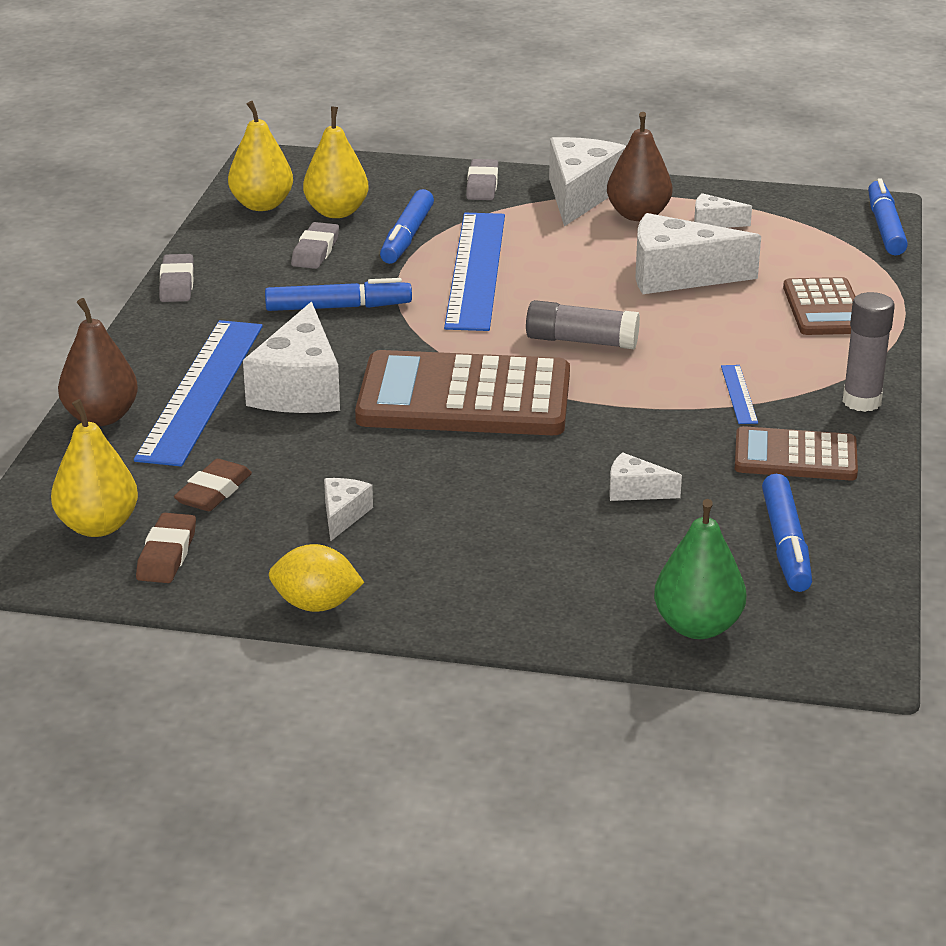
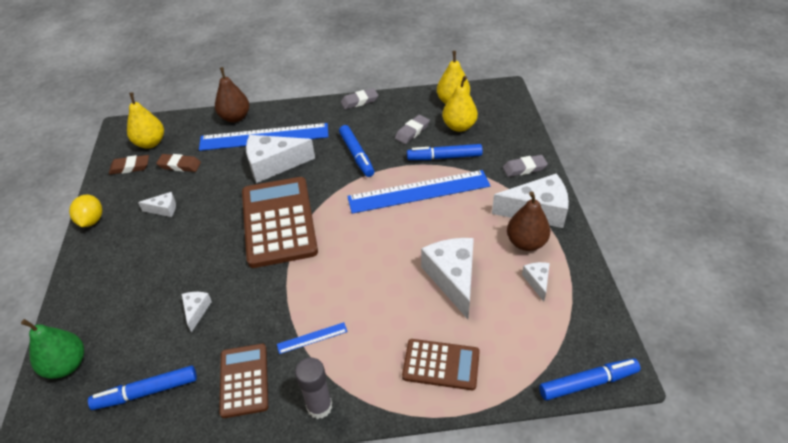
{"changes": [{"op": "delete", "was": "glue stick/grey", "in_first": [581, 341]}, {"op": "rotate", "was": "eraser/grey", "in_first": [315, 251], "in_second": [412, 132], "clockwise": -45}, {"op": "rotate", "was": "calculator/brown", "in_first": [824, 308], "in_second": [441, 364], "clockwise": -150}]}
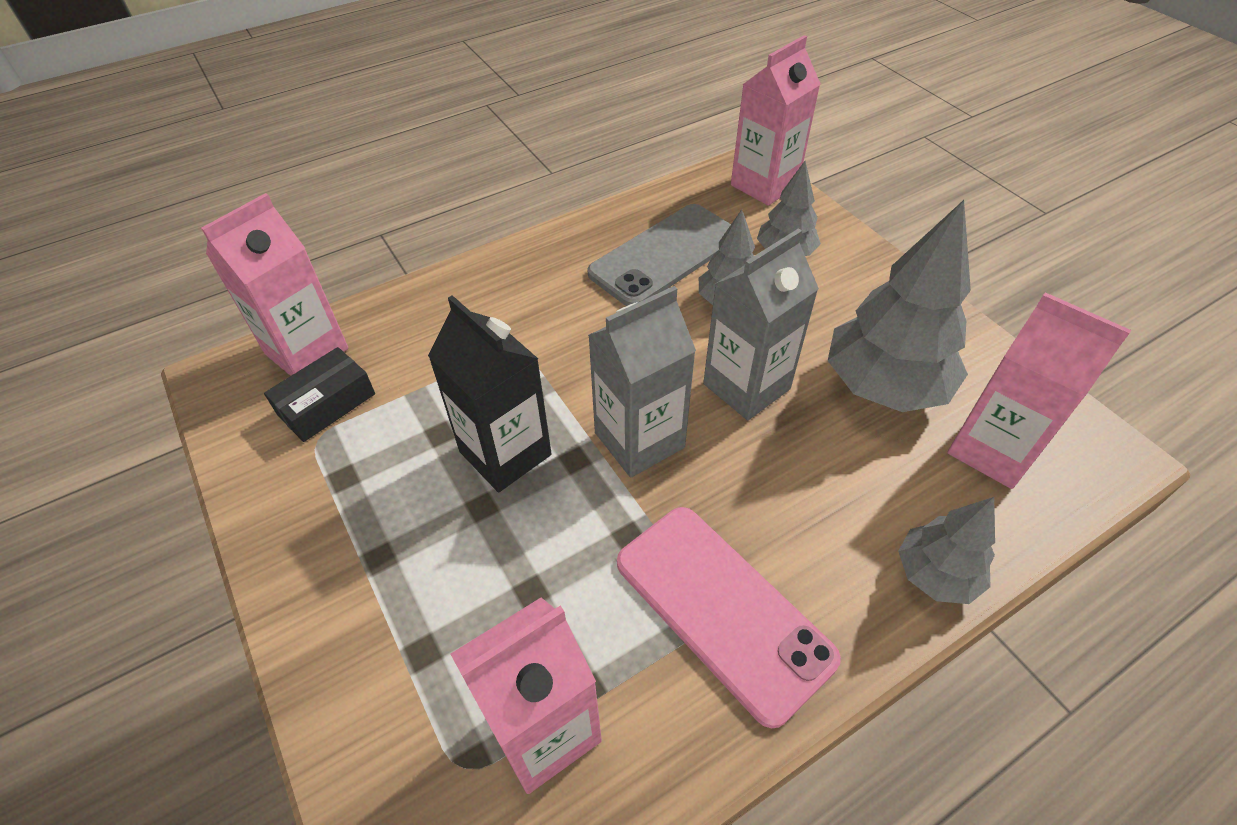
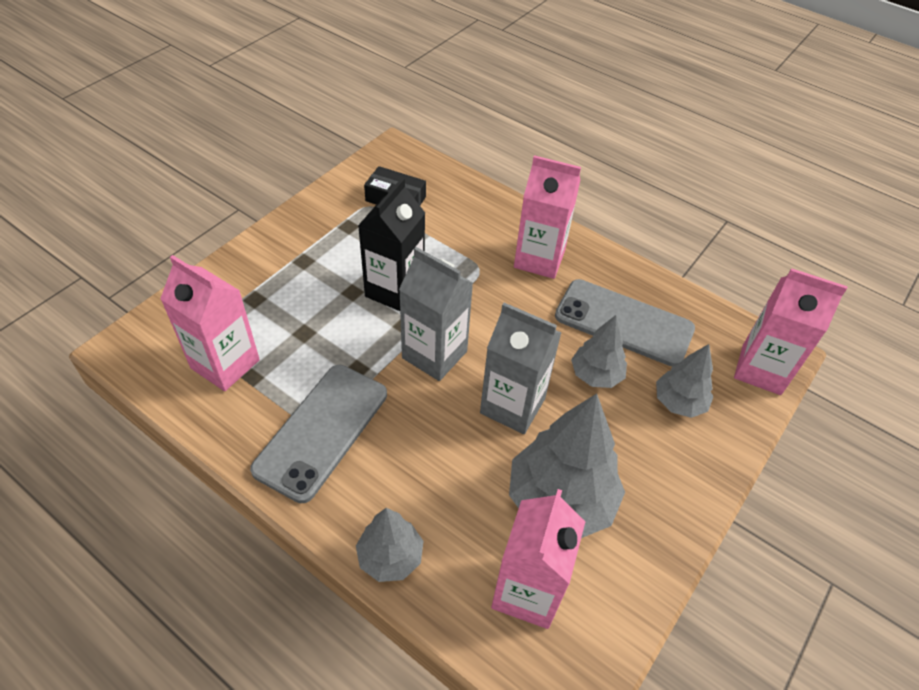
{"changes": [{"op": "move", "was": "carton/pink", "in_first": [307, 351], "in_second": [539, 259]}, {"op": "recolor", "was": "phone/pink", "now": "phone/grey", "in_first": [722, 609], "in_second": [322, 431]}]}
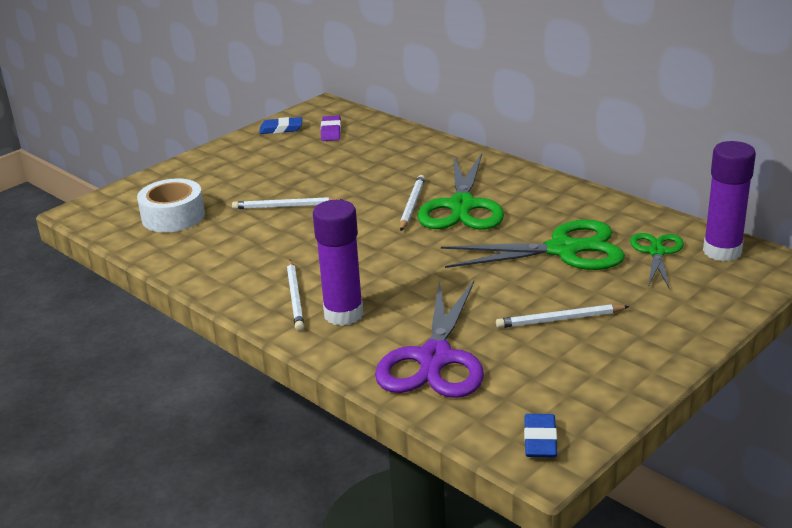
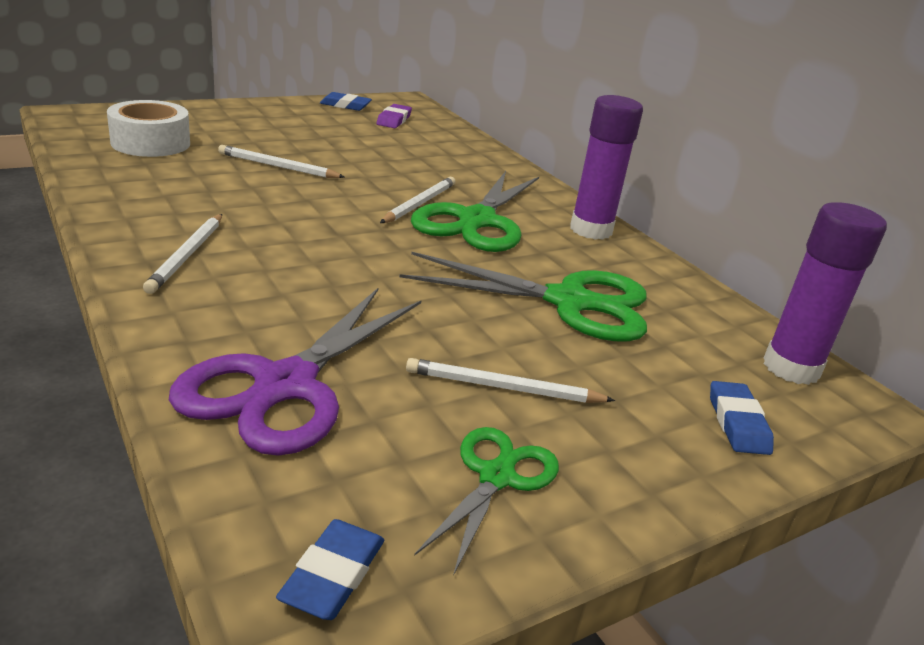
{"changes": [{"op": "insert", "now": "eraser/blue", "in_second": [737, 423]}, {"op": "move", "was": "glue stick/purple", "in_first": [343, 314], "in_second": [591, 230]}, {"op": "move", "was": "scissors/green", "in_first": [656, 252], "in_second": [496, 477]}]}
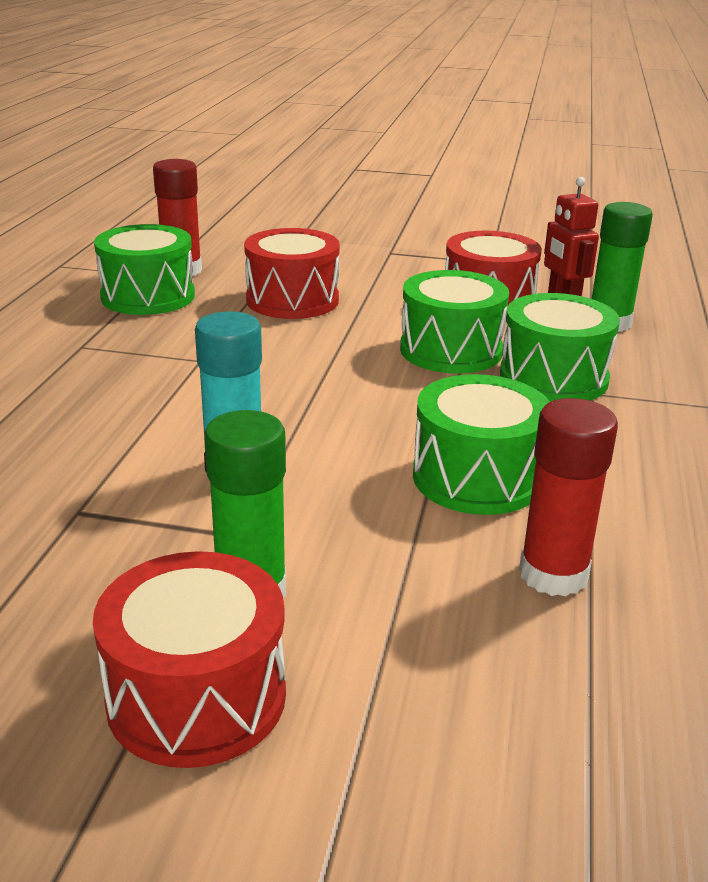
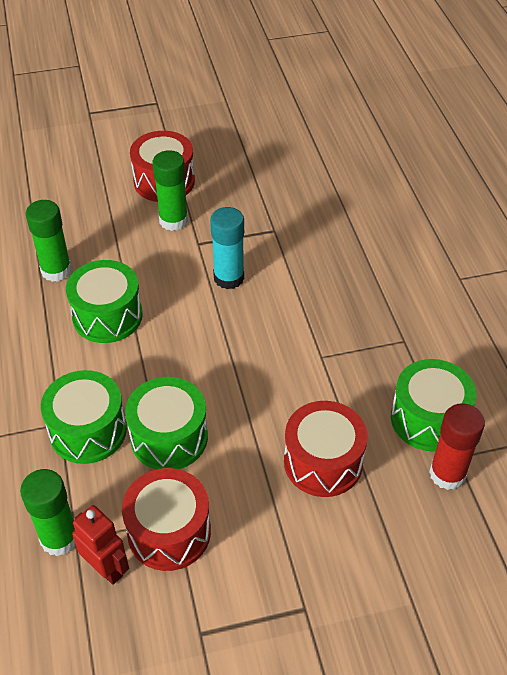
{"changes": [{"op": "recolor", "was": "glue stick/red", "now": "glue stick/green", "in_first": [553, 574], "in_second": [56, 270]}]}
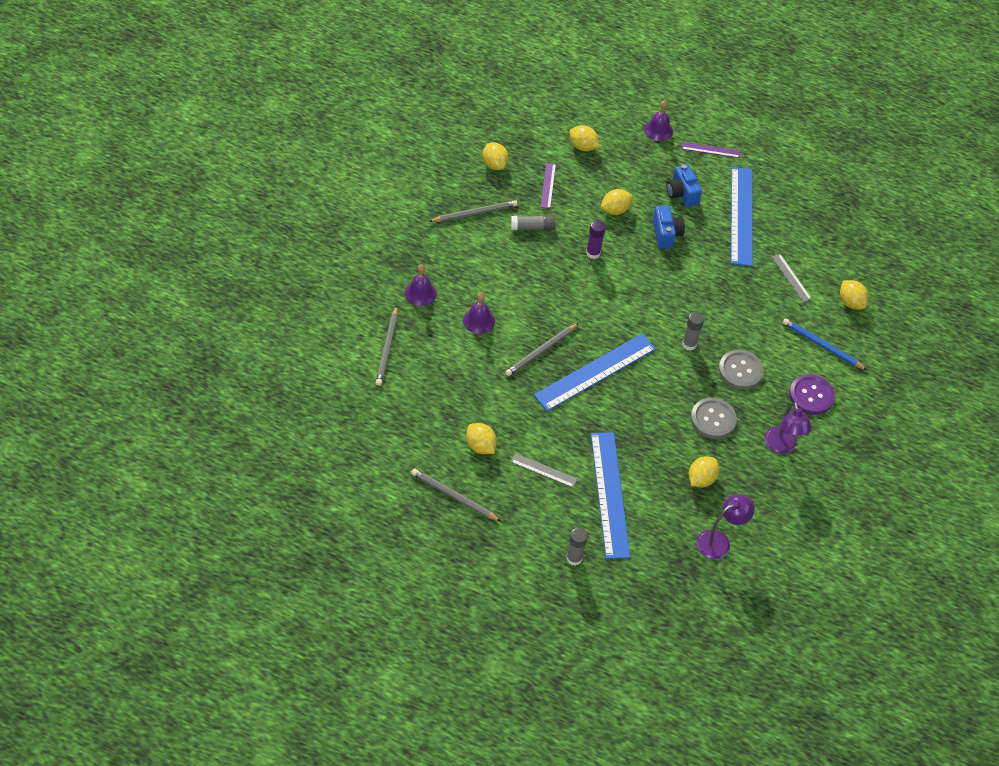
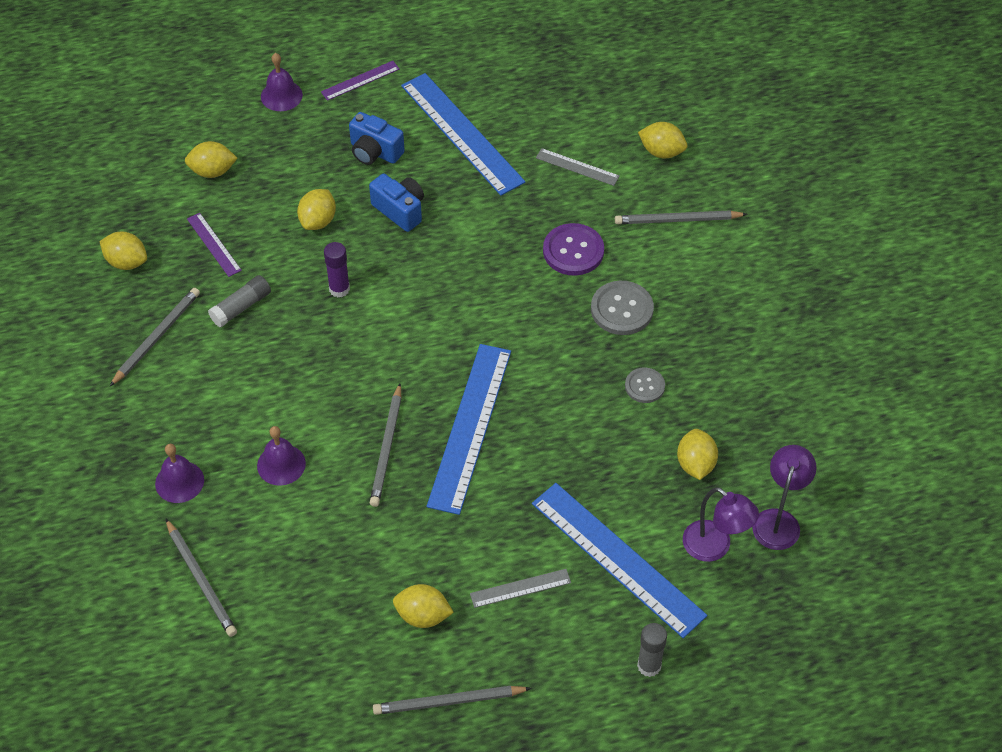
{"changes": [{"op": "delete", "was": "glue stick/grey", "in_first": [689, 344]}, {"op": "move", "was": "lamp/purple", "in_first": [782, 446], "in_second": [715, 547]}, {"op": "move", "was": "button/purple", "in_first": [811, 395], "in_second": [573, 251]}, {"op": "recolor", "was": "pencil/blue", "now": "pencil/grey", "in_first": [822, 345], "in_second": [677, 220]}, {"op": "resize", "was": "button/grey", "in_first": [713, 419], "in_second": [644, 386], "ratio": 0.62}]}
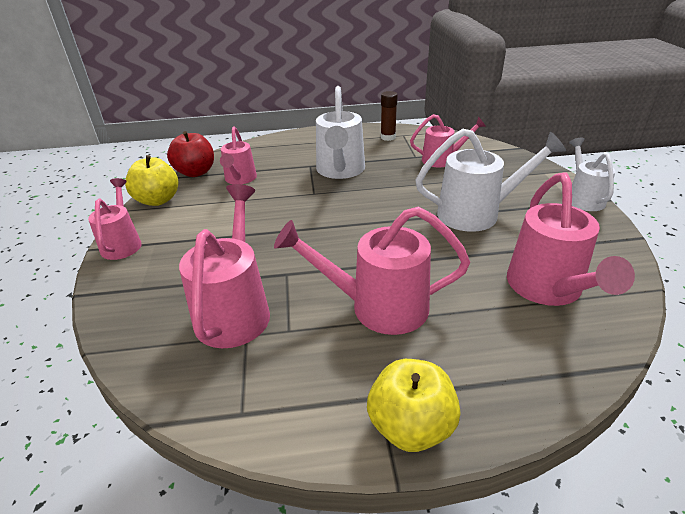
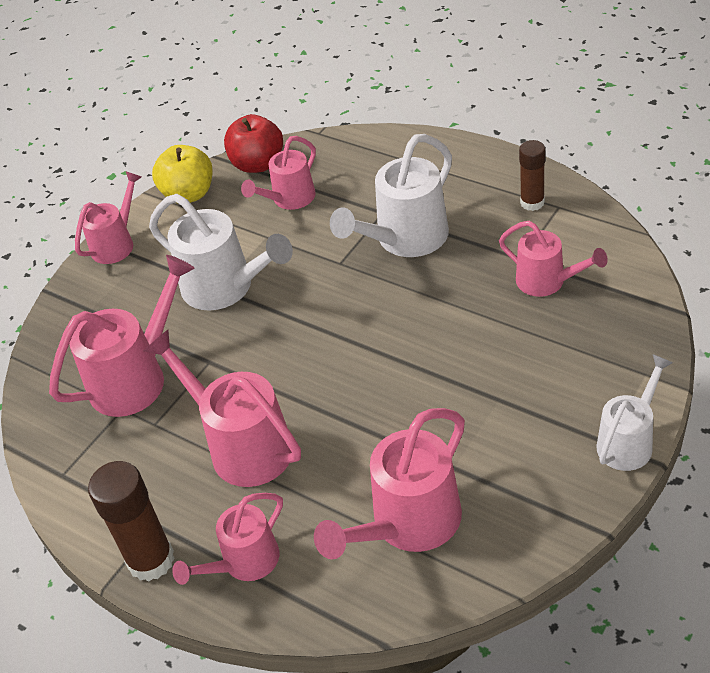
{"changes": [{"op": "insert", "now": "watering can/pink", "in_second": [243, 563]}, {"op": "move", "was": "watering can/white", "in_first": [477, 213], "in_second": [226, 288]}, {"op": "replace", "was": "apple/yellow", "now": "glue stick/brown", "in_first": [411, 426], "in_second": [151, 560]}]}
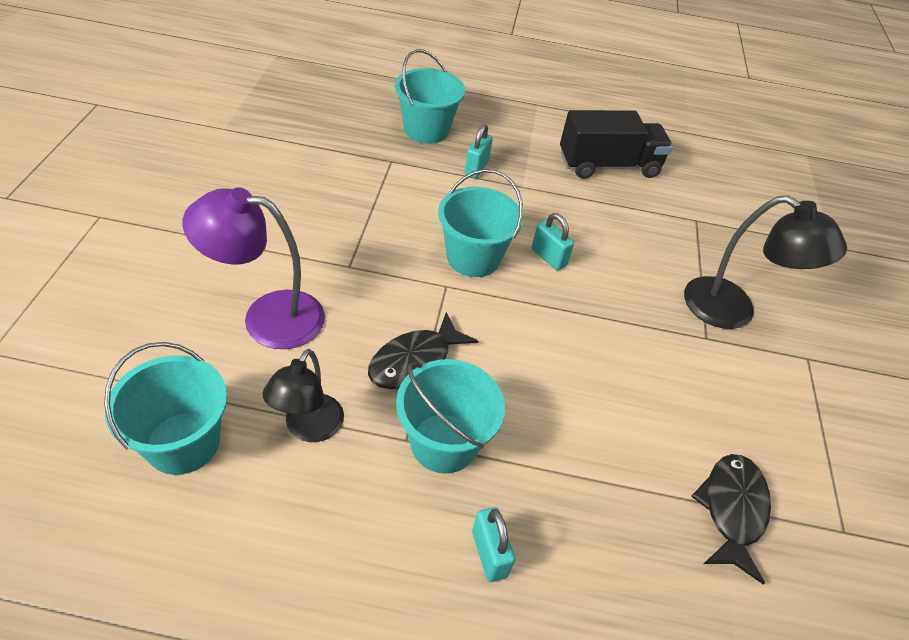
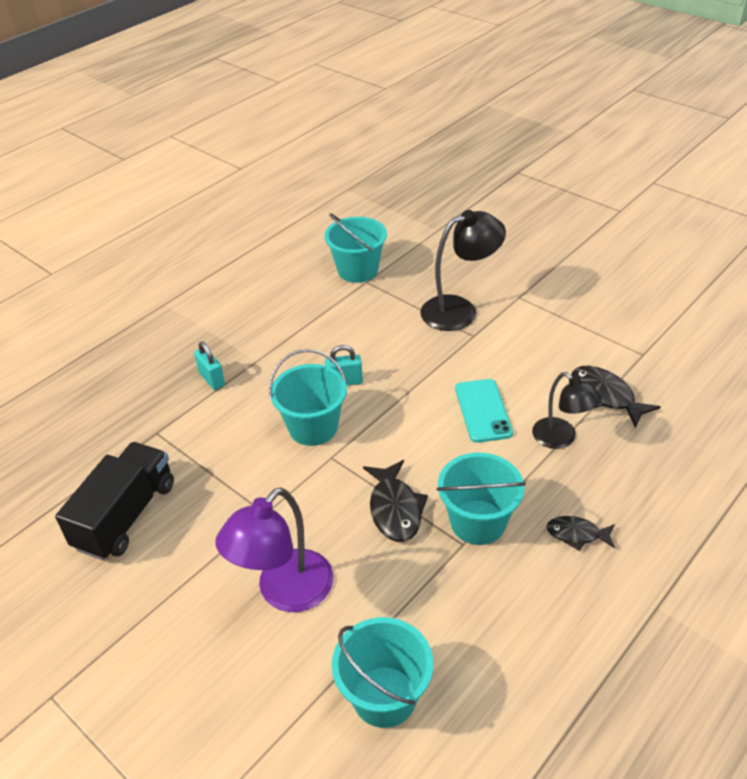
{"changes": [{"op": "insert", "now": "phone/turquoise", "in_second": [483, 410]}, {"op": "move", "was": "lamp/black", "in_first": [308, 428], "in_second": [561, 438]}, {"op": "move", "was": "bucket/turquoise", "in_first": [426, 130], "in_second": [358, 270]}, {"op": "move", "was": "truck/black", "in_first": [608, 166], "in_second": [126, 516]}, {"op": "replace", "was": "padlock/turquoise", "now": "fish/black", "in_first": [489, 554], "in_second": [577, 534]}]}
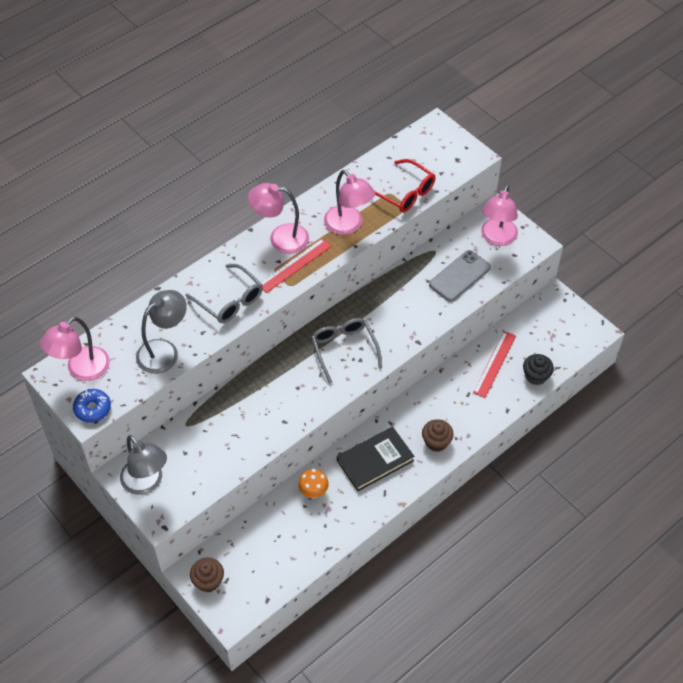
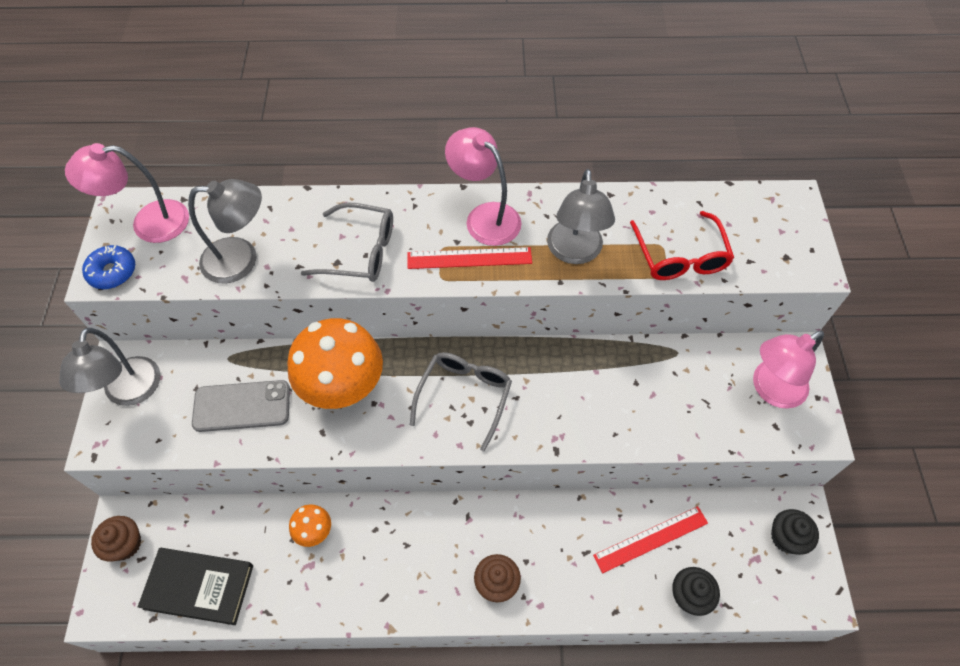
{"changes": [{"op": "insert", "now": "mushroom/orange", "in_second": [344, 389]}, {"op": "insert", "now": "cupcake/black", "in_second": [786, 537]}, {"op": "move", "was": "book/black", "in_first": [375, 461], "in_second": [199, 587]}, {"op": "move", "was": "phone/grey", "in_first": [459, 276], "in_second": [242, 406]}, {"op": "recolor", "was": "lamp/pink", "now": "lamp/grey", "in_first": [348, 225], "in_second": [575, 252]}, {"op": "rotate", "was": "glasses/grey", "in_first": [230, 301], "in_second": [361, 252], "clockwise": -75}]}
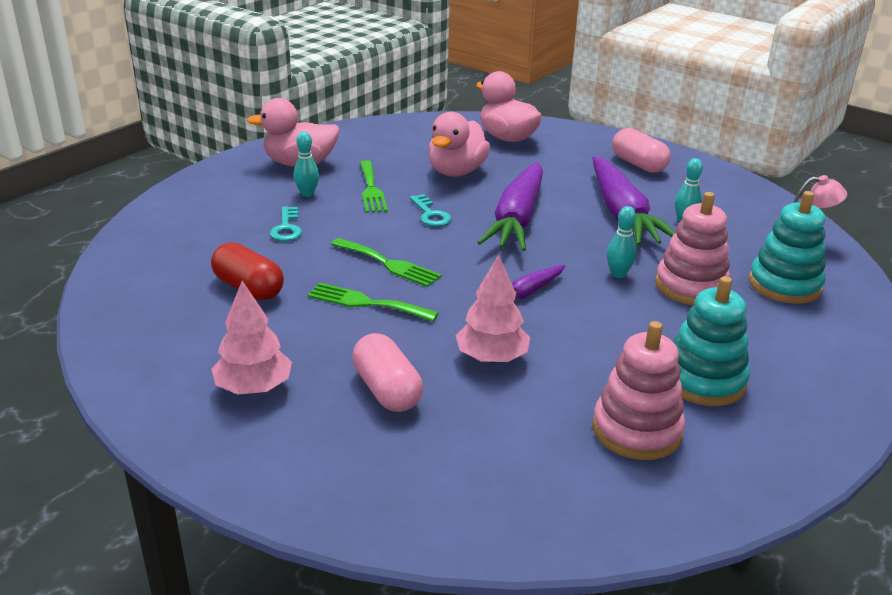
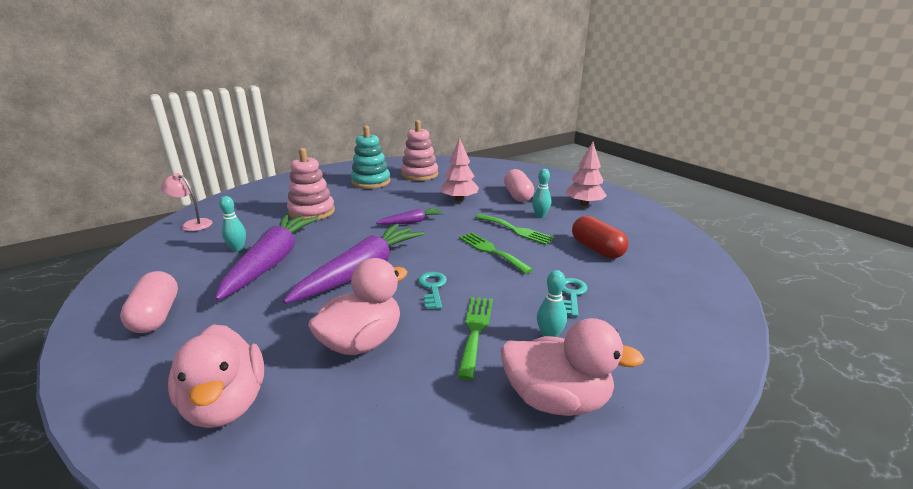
{"changes": [{"op": "delete", "was": "stacking toy/turquoise", "in_first": [784, 285]}, {"op": "move", "was": "bowling pin/turquoise", "in_first": [618, 274], "in_second": [540, 216]}]}
